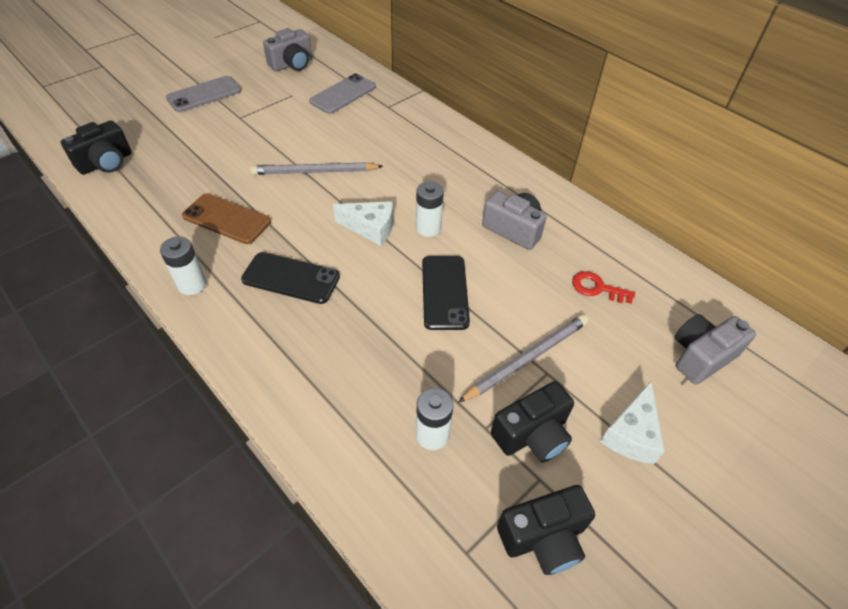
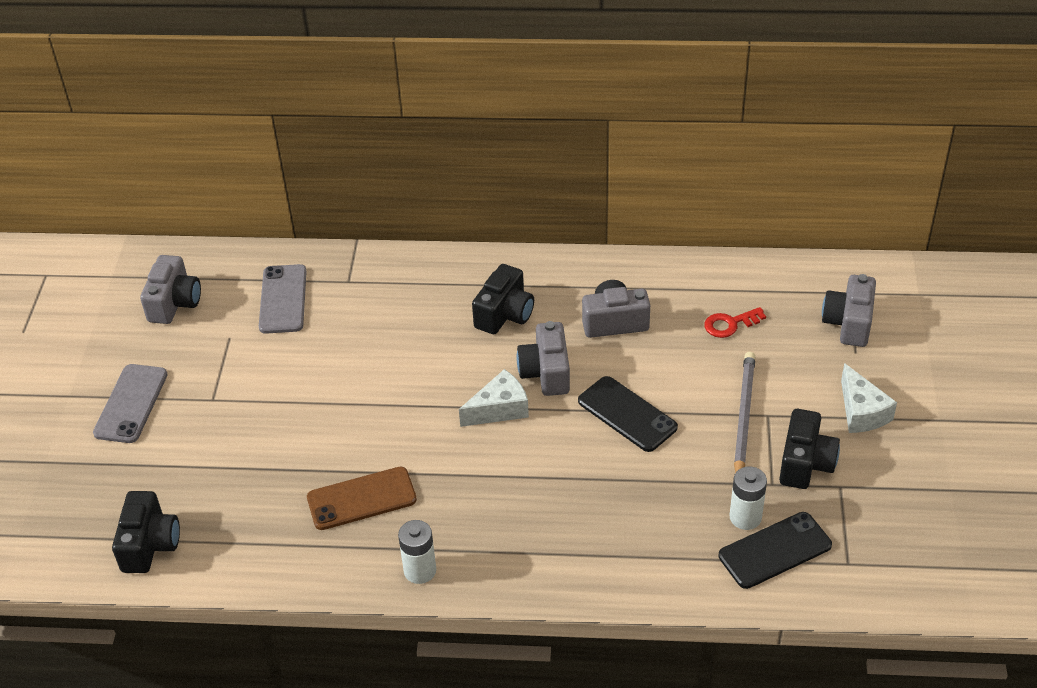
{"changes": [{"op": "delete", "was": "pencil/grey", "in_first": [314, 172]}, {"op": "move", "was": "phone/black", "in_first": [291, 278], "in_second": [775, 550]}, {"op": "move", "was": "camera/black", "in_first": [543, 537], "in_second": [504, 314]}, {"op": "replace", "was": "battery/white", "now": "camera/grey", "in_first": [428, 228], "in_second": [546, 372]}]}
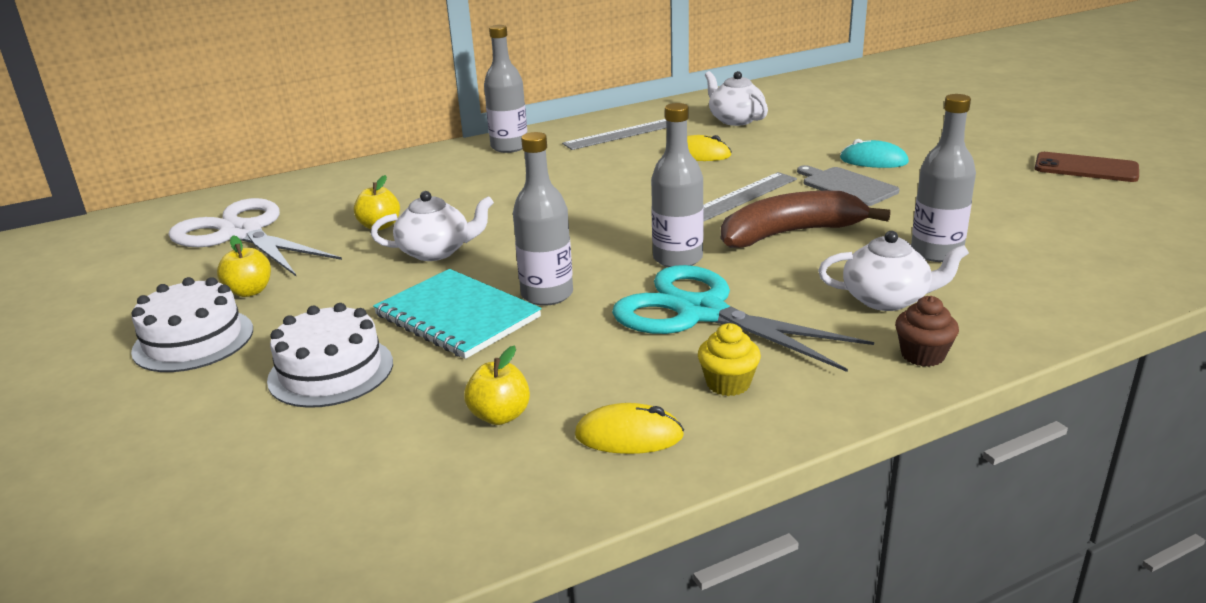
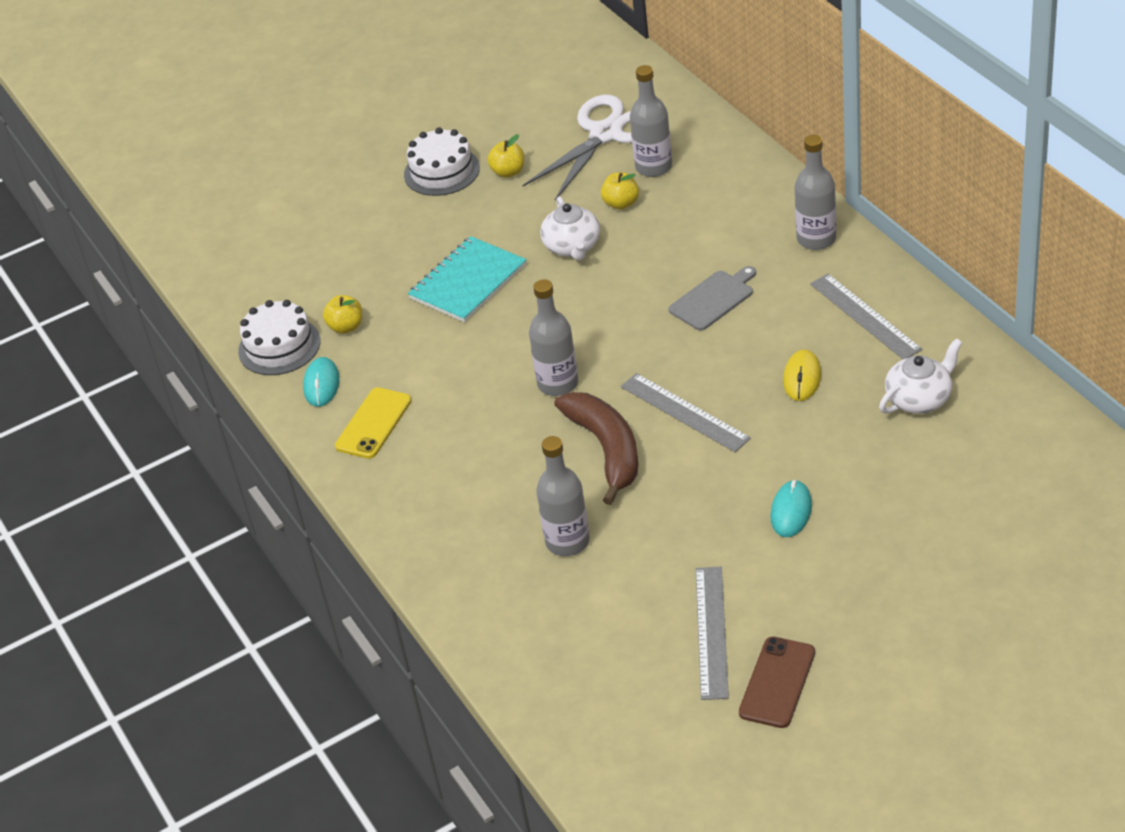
{"changes": [{"op": "delete", "was": "scissors/turquoise", "in_first": [701, 312]}, {"op": "delete", "was": "teapot/white", "in_first": [887, 299]}, {"op": "delete", "was": "cupcake/brown", "in_first": [922, 355]}, {"op": "insert", "now": "ruler/grey", "in_second": [711, 632]}, {"op": "move", "was": "cake/white", "in_first": [331, 371], "in_second": [279, 346]}, {"op": "move", "was": "bottle/grey", "in_first": [547, 294], "in_second": [653, 167]}, {"op": "move", "was": "cutting board/grey", "in_first": [847, 186], "in_second": [713, 299]}, {"op": "replace", "was": "cupcake/yellow", "now": "phone/yellow", "in_first": [728, 383], "in_second": [373, 423]}, {"op": "recolor", "was": "mouse/yellow", "now": "mouse/turquoise", "in_first": [629, 435], "in_second": [321, 384]}]}
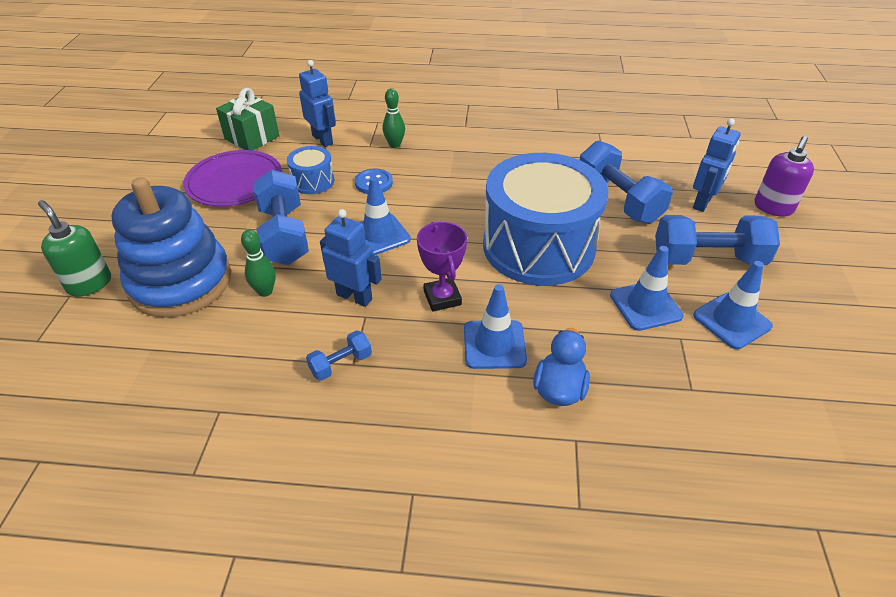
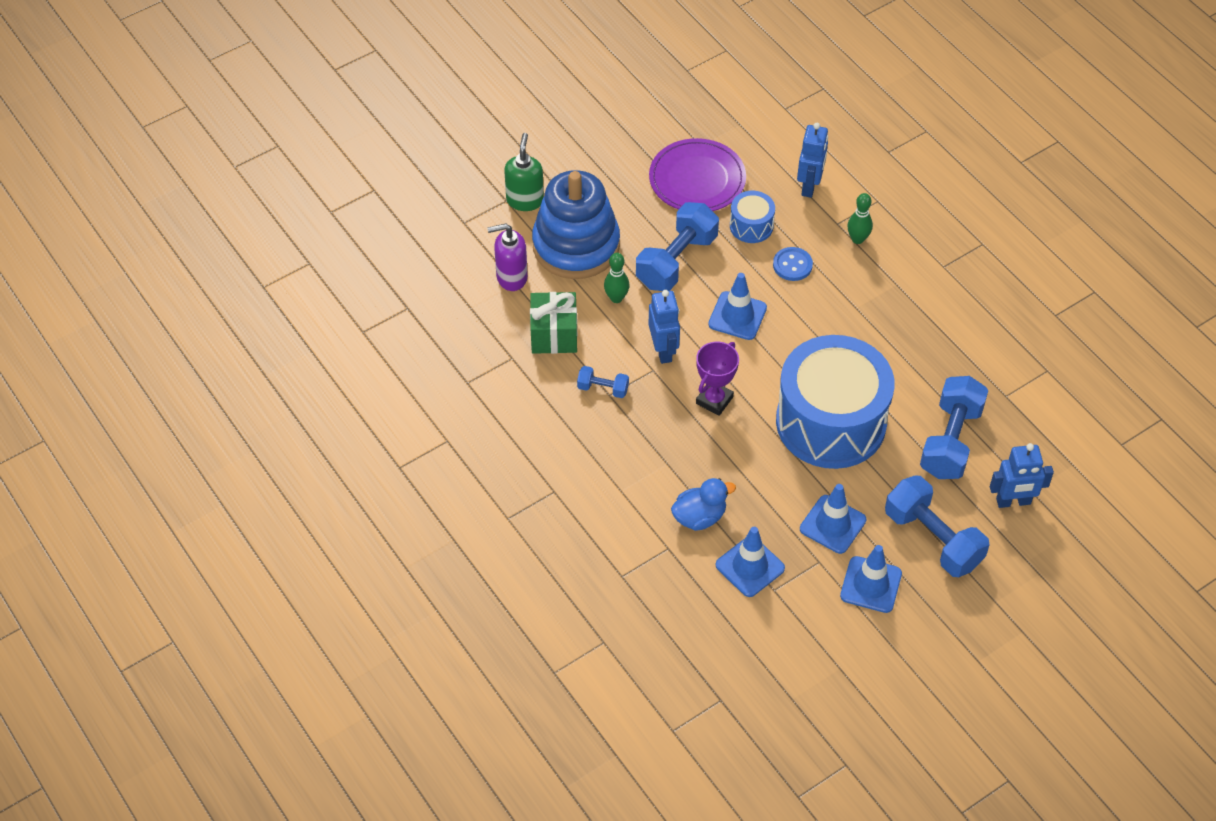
{"changes": [{"op": "move", "was": "gift/green", "in_first": [252, 137], "in_second": [554, 335]}, {"op": "move", "was": "traffic cone/blue", "in_first": [494, 344], "in_second": [750, 567]}, {"op": "move", "was": "soap dispenser/purple", "in_first": [773, 208], "in_second": [511, 277]}]}
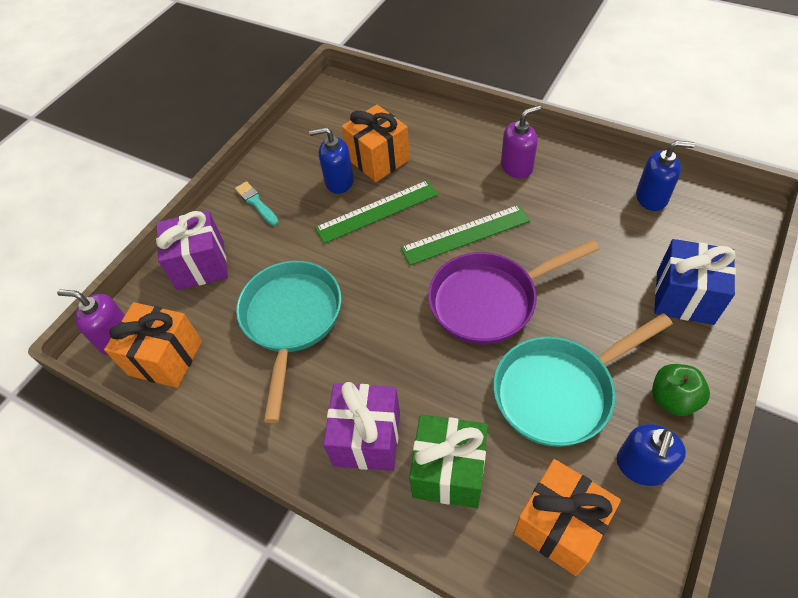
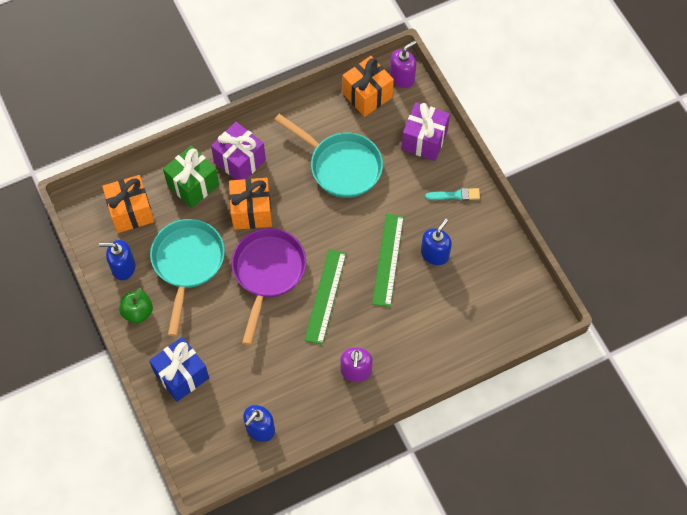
{"changes": [{"op": "move", "was": "gift/orange", "in_first": [378, 159], "in_second": [251, 211]}, {"op": "rotate", "was": "soap dispenser/blue", "in_first": [641, 466], "in_second": [123, 267], "clockwise": -60}]}
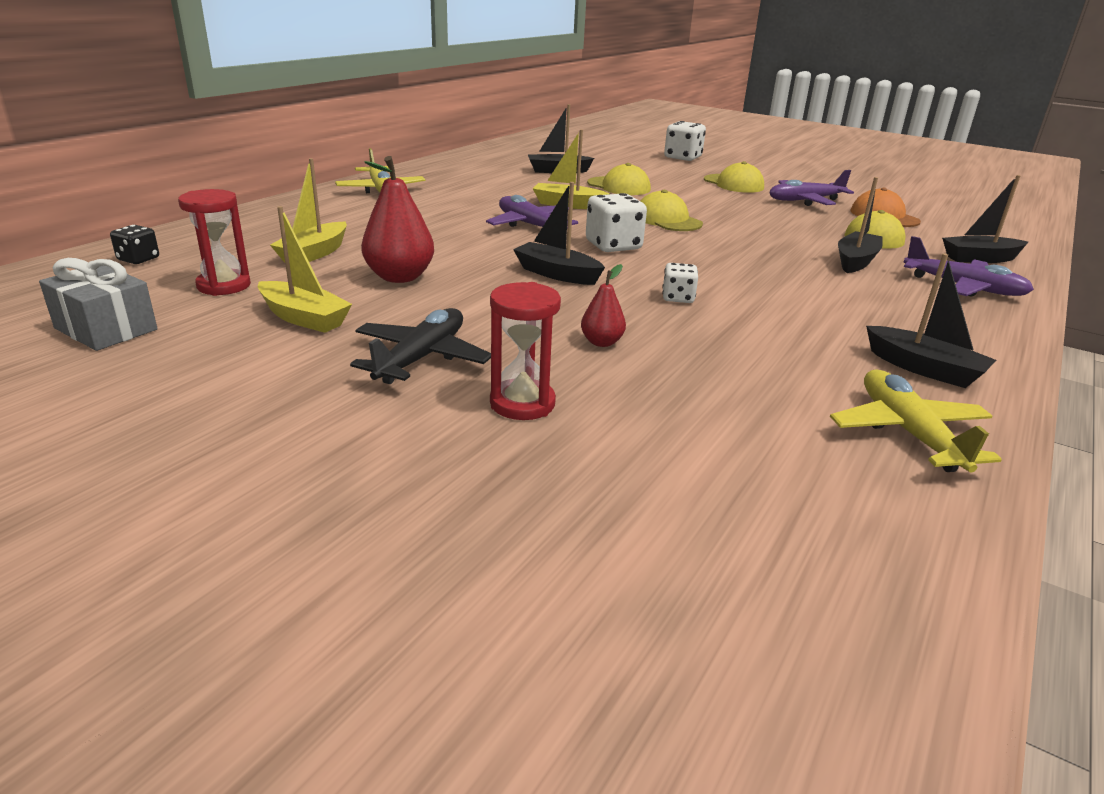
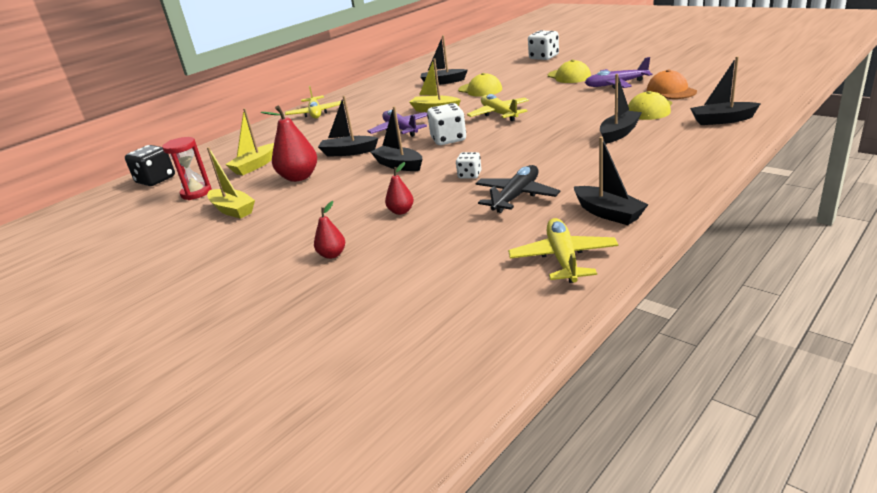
{"changes": [{"op": "delete", "was": "gift/grey", "in_first": [106, 329]}, {"op": "delete", "was": "plane/purple", "in_first": [964, 287]}, {"op": "insert", "now": "boat/black", "in_second": [348, 152]}, {"op": "move", "was": "plane/black", "in_first": [422, 358], "in_second": [516, 196]}, {"op": "replace", "was": "hourglass/red", "now": "pear/red", "in_first": [522, 403], "in_second": [332, 255]}, {"op": "replace", "was": "cap/yellow", "now": "plane/yellow", "in_first": [667, 220], "in_second": [499, 114]}, {"op": "resize", "was": "dice/black", "in_first": [138, 259], "in_second": [156, 180], "ratio": 1.72}]}
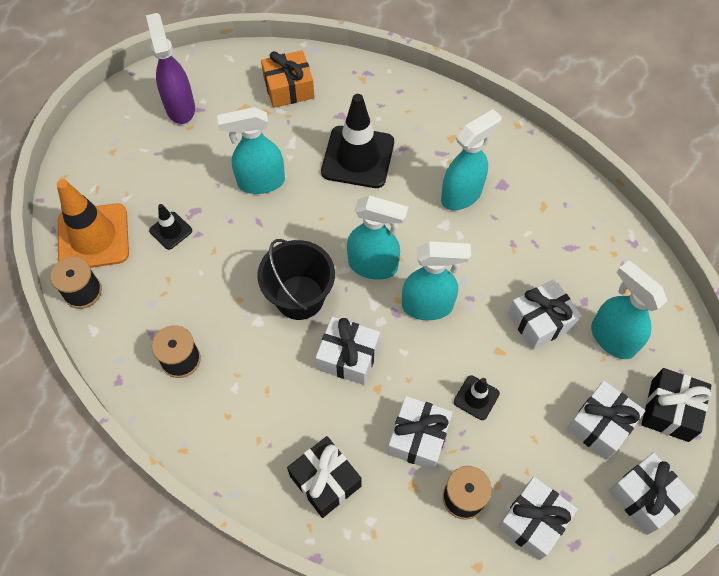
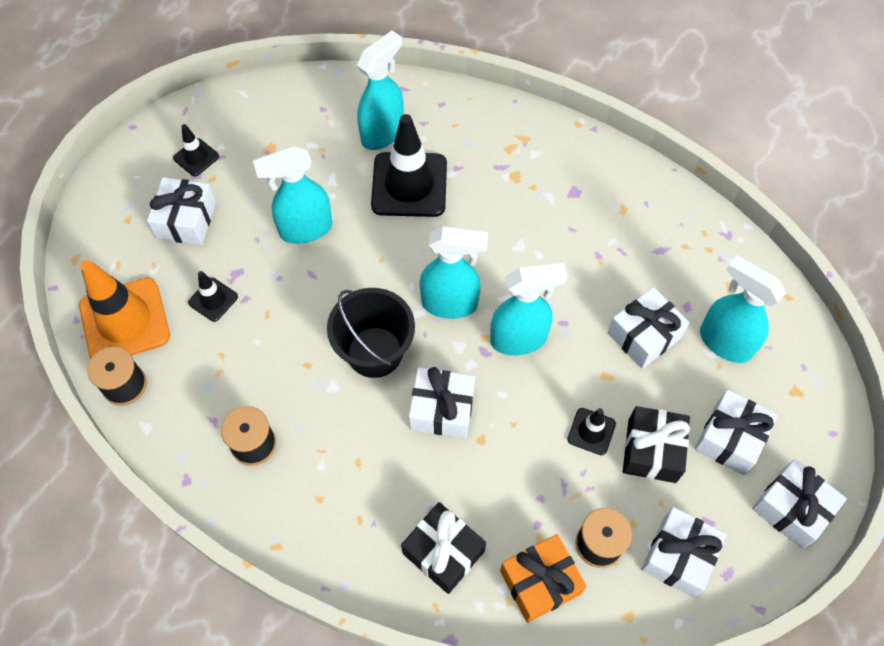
{"changes": [{"op": "move", "was": "gift/orange", "in_first": [289, 88], "in_second": [540, 582]}, {"op": "move", "was": "gift/white", "in_first": [418, 438], "in_second": [186, 220]}, {"op": "move", "was": "spray bottle/turquoise", "in_first": [462, 195], "in_second": [383, 133]}, {"op": "move", "was": "gift/black", "in_first": [670, 410], "in_second": [652, 450]}, {"op": "replace", "was": "spray bottle/purple", "now": "traffic cone/black", "in_first": [180, 107], "in_second": [196, 157]}]}
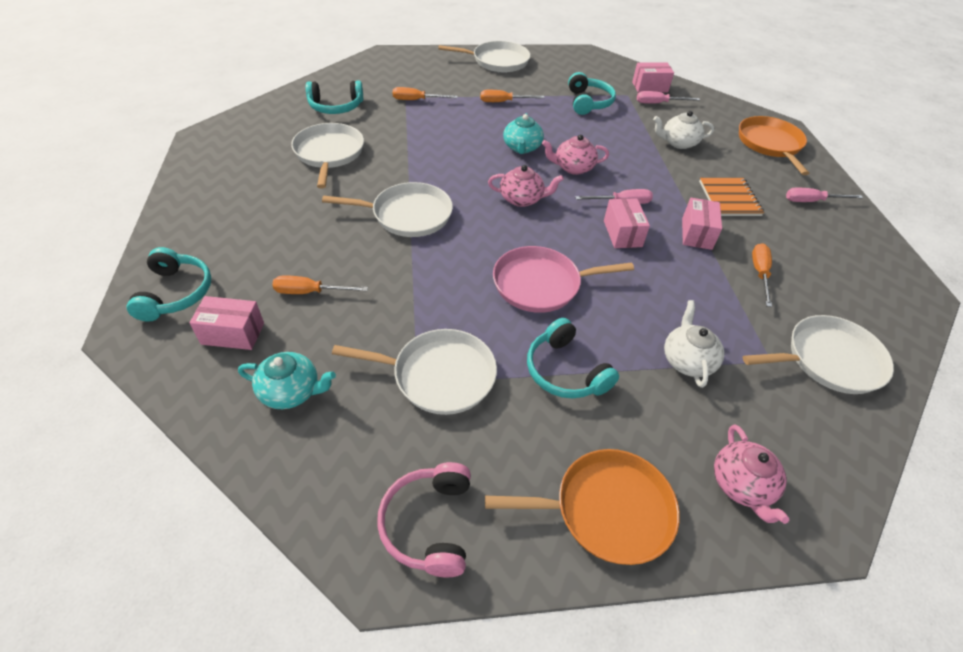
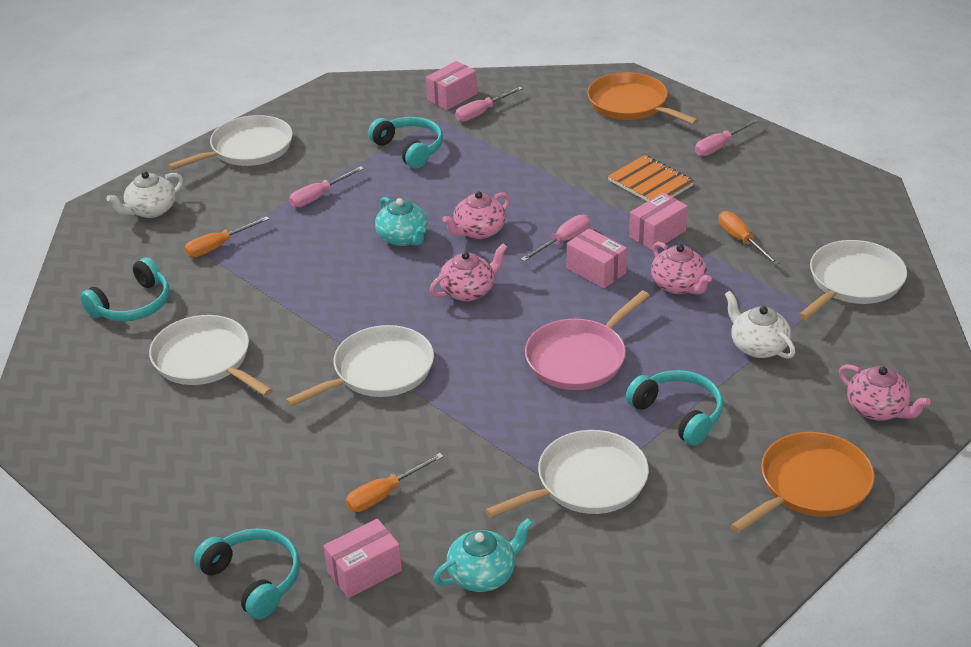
{"changes": [{"op": "delete", "was": "headphones/pink", "in_first": [428, 524]}, {"op": "insert", "now": "teapot/pink", "in_second": [679, 285]}, {"op": "move", "was": "teapot/white", "in_first": [678, 143], "in_second": [151, 210]}, {"op": "recolor", "was": "screwdriver/orange", "now": "screwdriver/pink", "in_first": [503, 102], "in_second": [319, 196]}, {"op": "rotate", "was": "headphones/turquoise", "in_first": [565, 371], "in_second": [679, 414], "clockwise": -150}, {"op": "rotate", "was": "box/pink", "in_first": [696, 234], "in_second": [657, 234], "clockwise": 75}]}
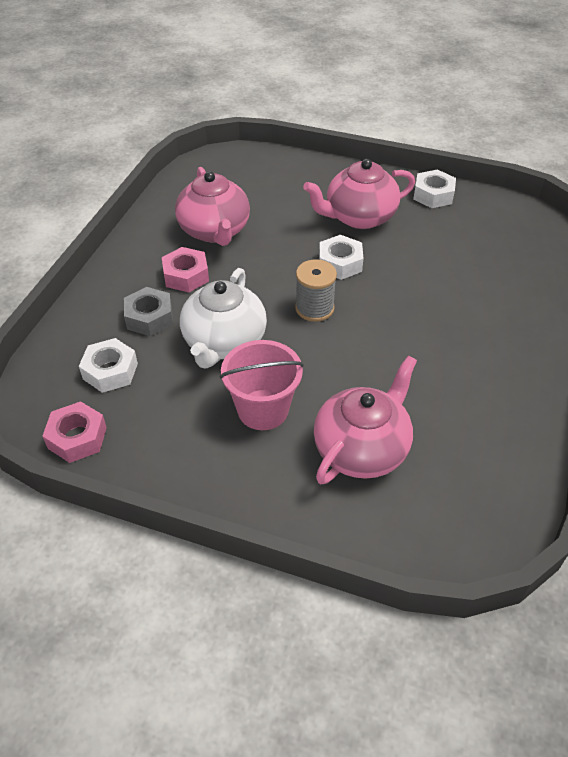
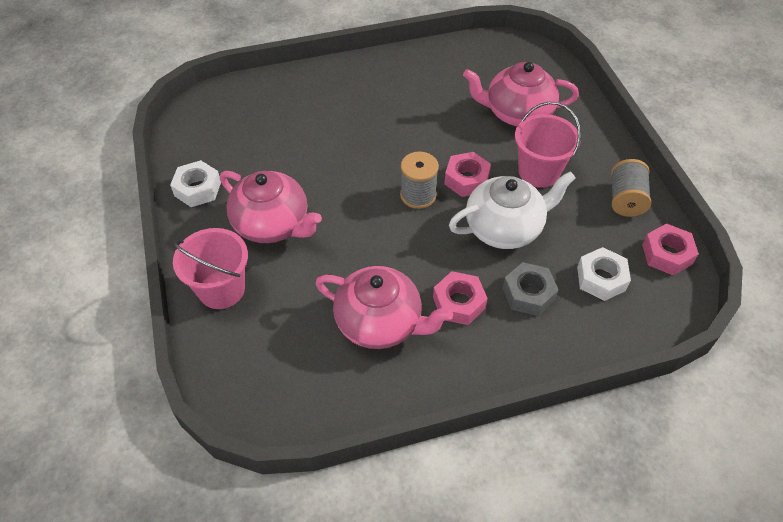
{"changes": [{"op": "delete", "was": "nut/white", "in_first": [340, 263]}, {"op": "insert", "now": "bucket/pink", "in_second": [221, 289]}, {"op": "insert", "now": "nut/pink", "in_second": [466, 179]}, {"op": "insert", "now": "spool/grey", "in_second": [625, 199]}, {"op": "rotate", "was": "teapot/pink", "in_first": [214, 231], "in_second": [380, 322], "clockwise": 75}]}
